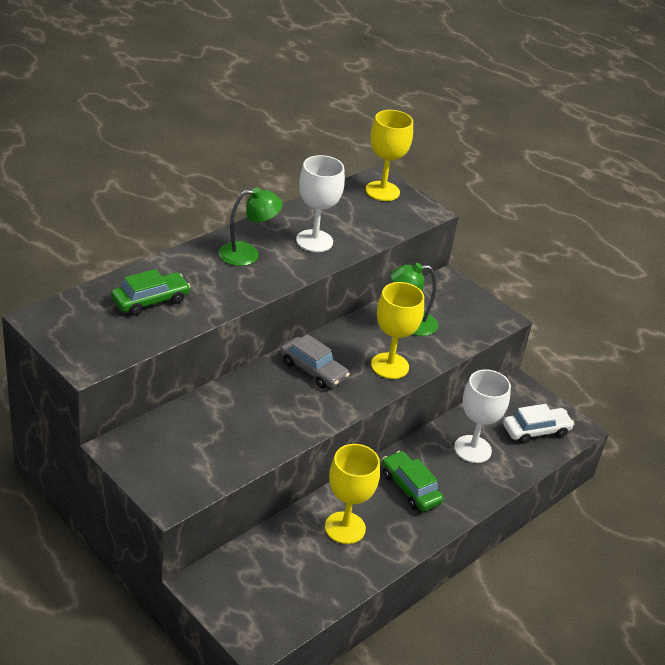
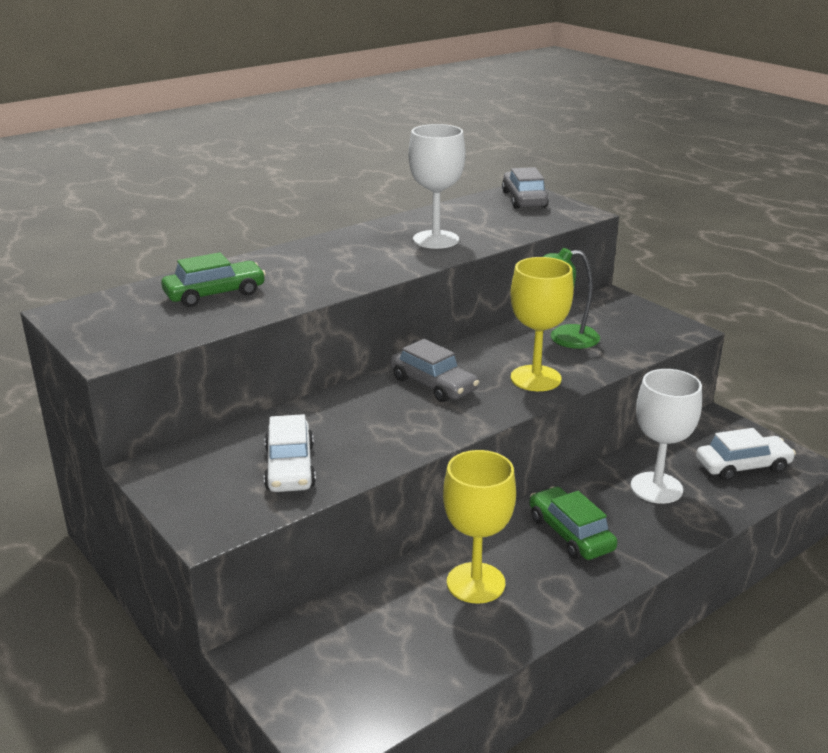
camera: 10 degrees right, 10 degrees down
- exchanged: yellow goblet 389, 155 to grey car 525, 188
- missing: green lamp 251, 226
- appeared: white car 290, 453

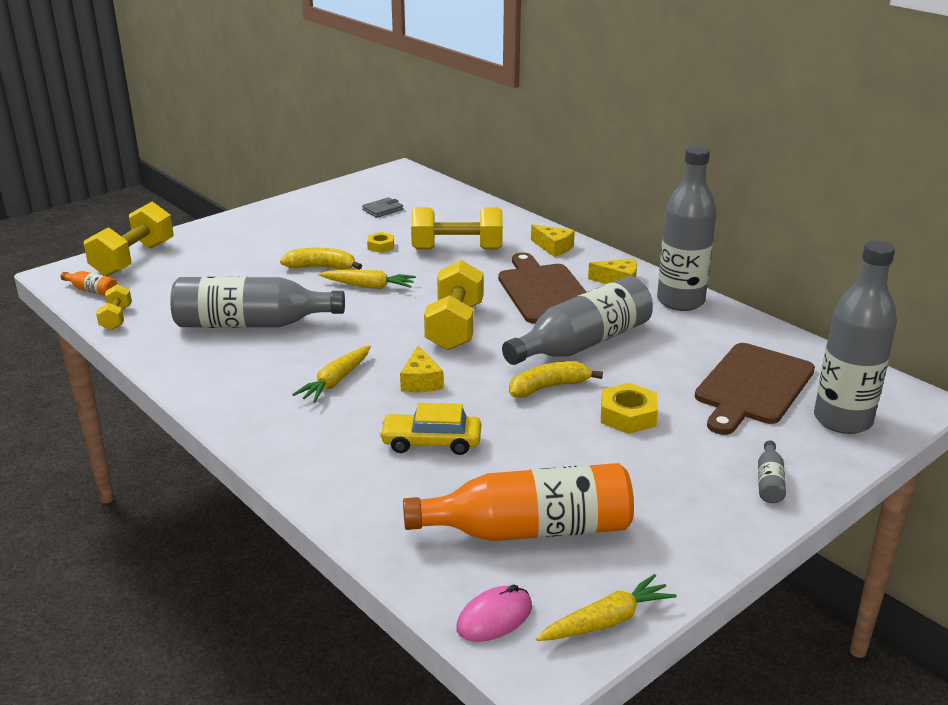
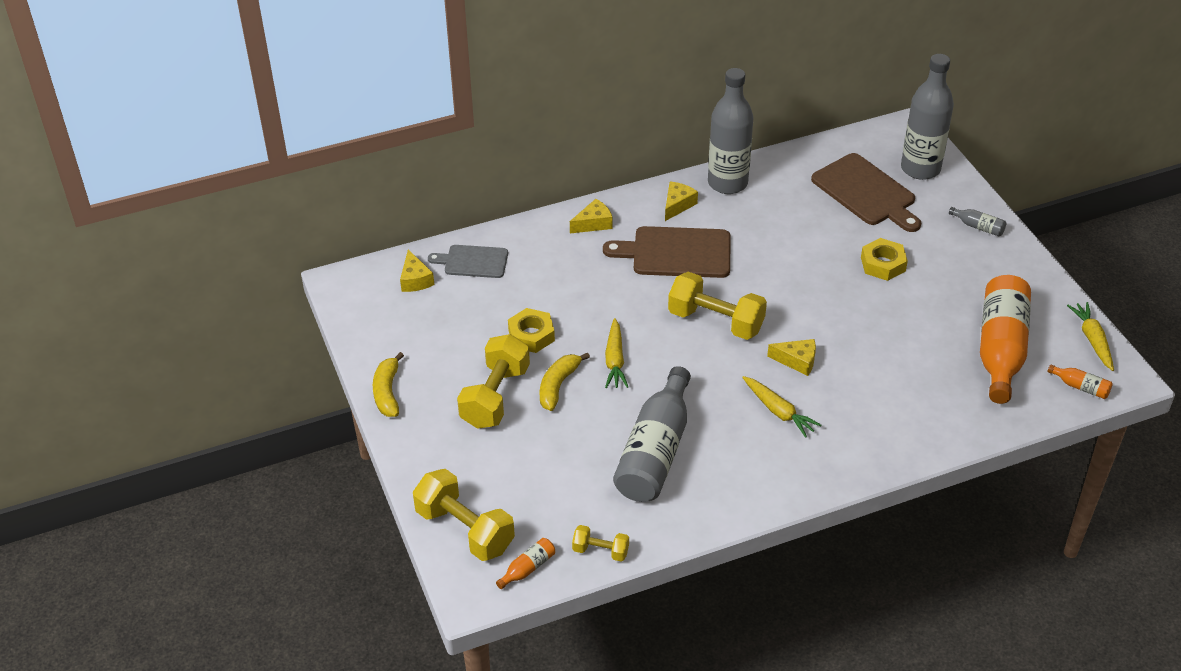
camera: 70 degrees left, 15 degrees up
- missing: grey wallet 382, 207
- relocated: yellow dumbbell 457, 228 to 493, 381
- size: yellow nut 380, 242 = 531, 330 x1.61
- spun: yellow carrot 367, 279 = 616, 353 150 degrees clockwise
- missing: grey bottle 577, 320
- relocated: yellow banana 556, 379 to 388, 384
- missing: yellow car 430, 429
- exchanged: pink mouse 494, 613 to orange bottle 1080, 382
- appeared: grey cutting board 468, 261
- appeared: yellow cheese 417, 271

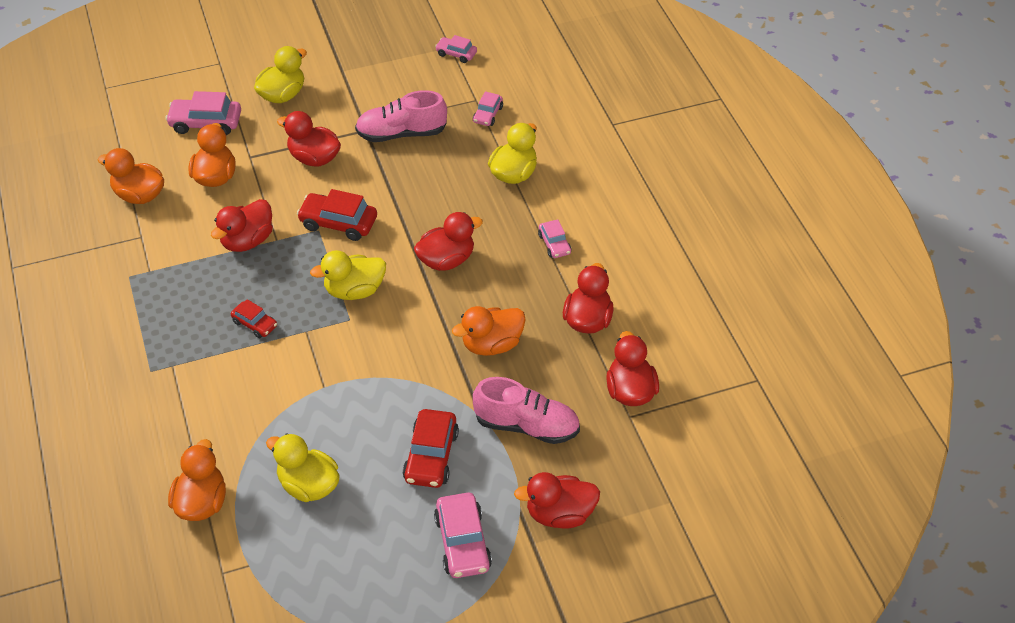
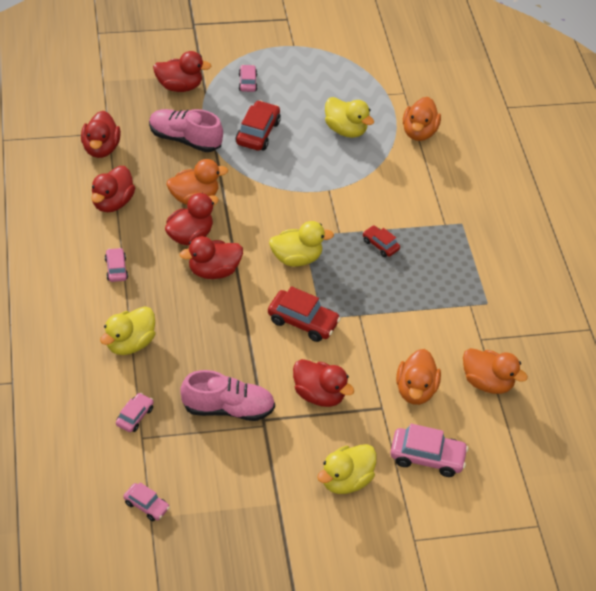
camera: 175 degrees left, 0 degrees up
- relocated: red duck 242, 225 to 192, 219
- size: pink car 463, 535 = 248, 78 x0.59

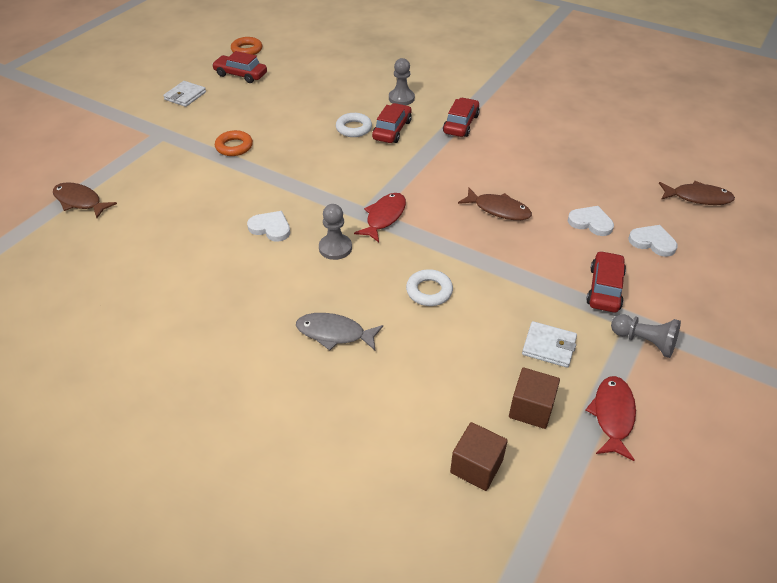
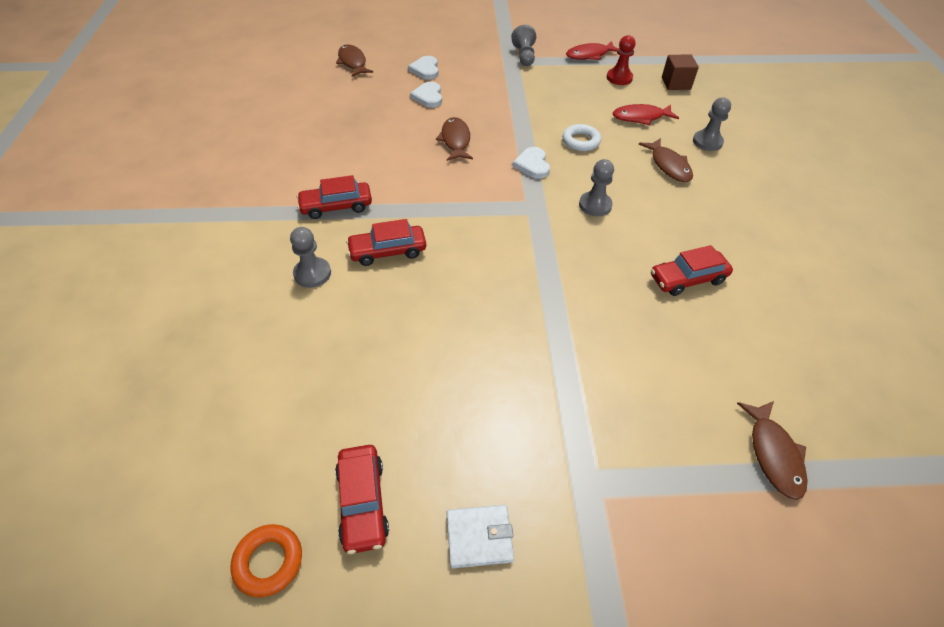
camera: 125 degrees left, 5 degrees up
- missing: white ring 354, 125
- missing: orange ring 234, 143
- relocated: red fish 380, 217 to 646, 114
- relocated: white heart 268, 226 to 531, 163
- relocated: red car 606, 282 to 692, 270
- colour: grey fish 339, 331 to brown fish 666, 160
- missing: white wallet 549, 344
- exchanged: brown cube 534, 398 to red pawn 621, 60
- appeared: grey pawn 712, 124

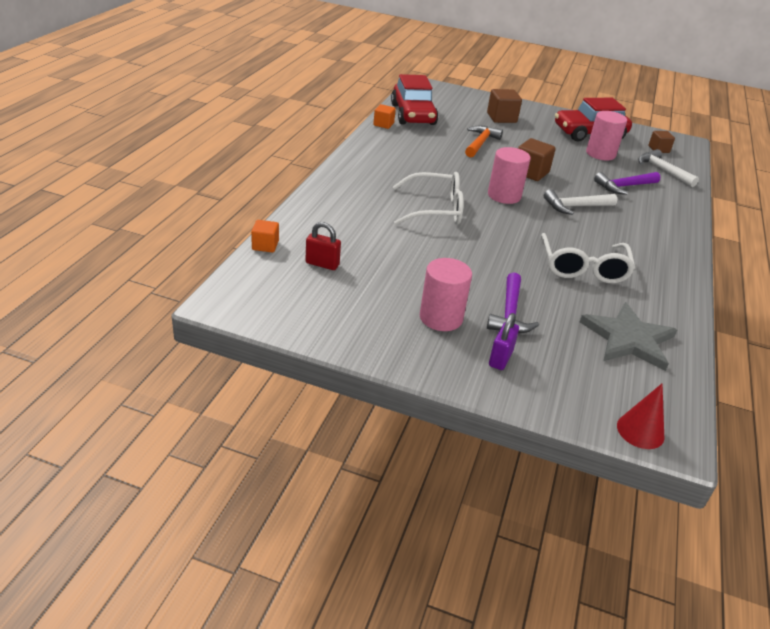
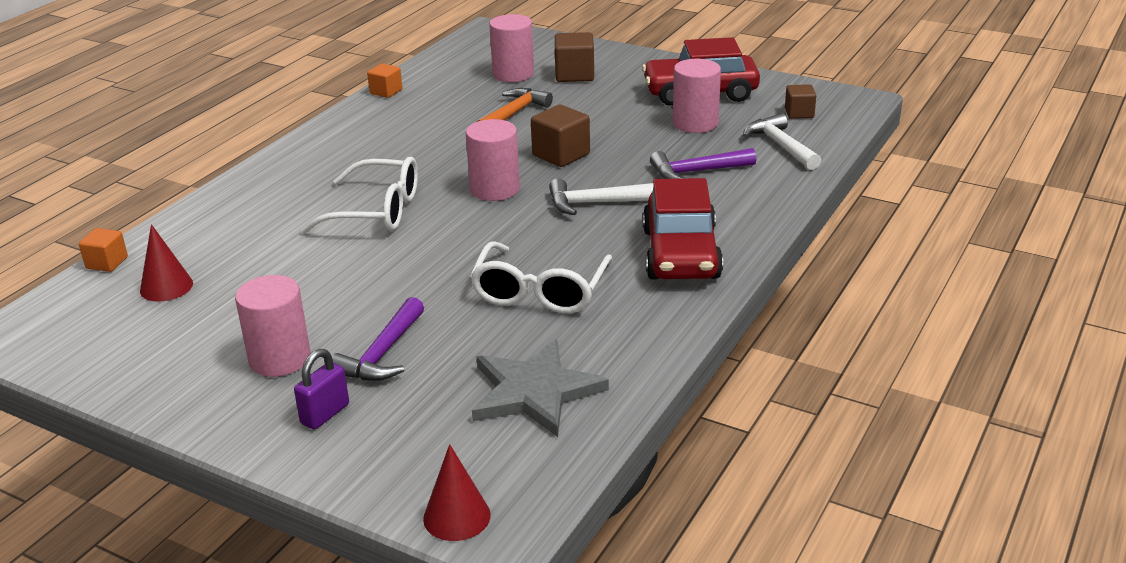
camera: 15 degrees right, 5 degrees down
- relocated: red car 414, 99 to 683, 228
- exchanged: red padlock 323, 246 to red cone 166, 263
- appeared: pink cylinder 511, 48

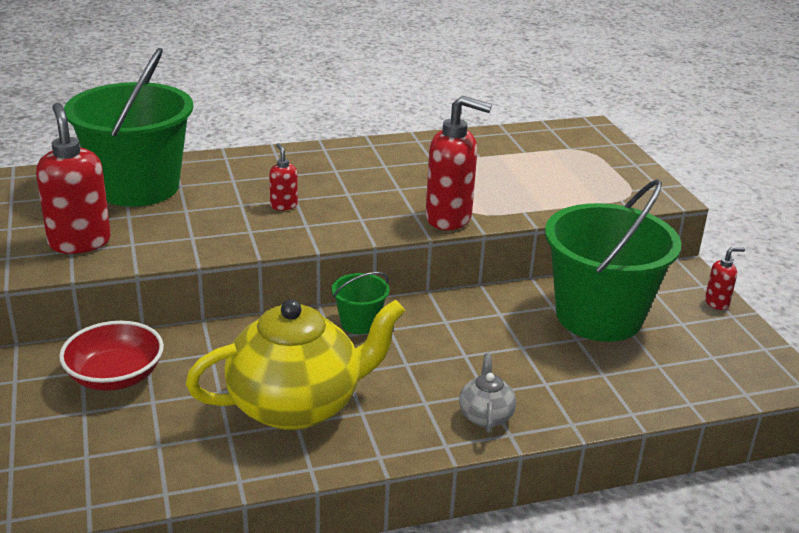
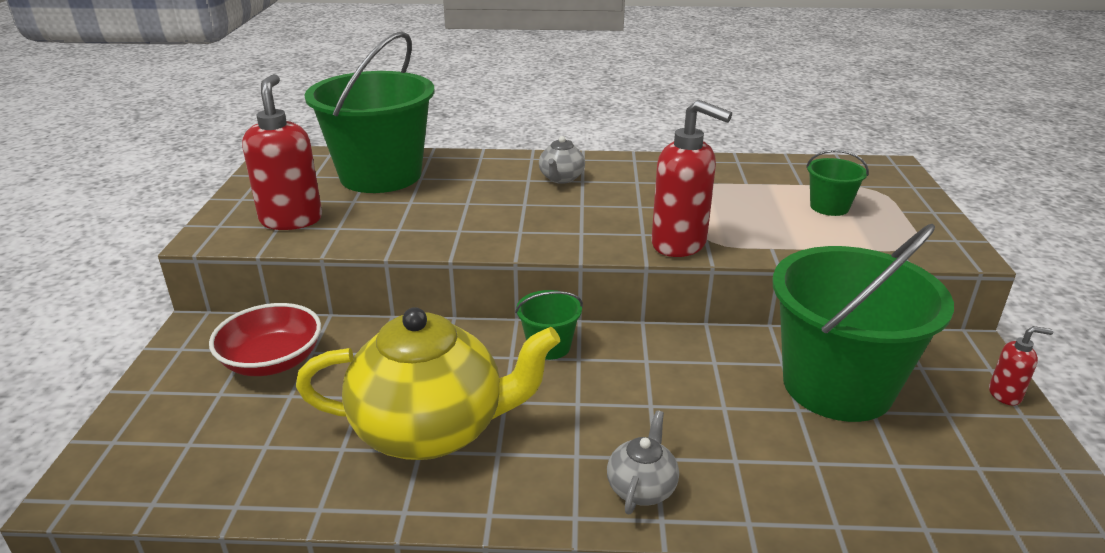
camera: 20 degrees right, 0 degrees up
- missing: red soap dispenser 283, 176
- appeared: grey teapot 562, 160
- appeared: green bucket 837, 183

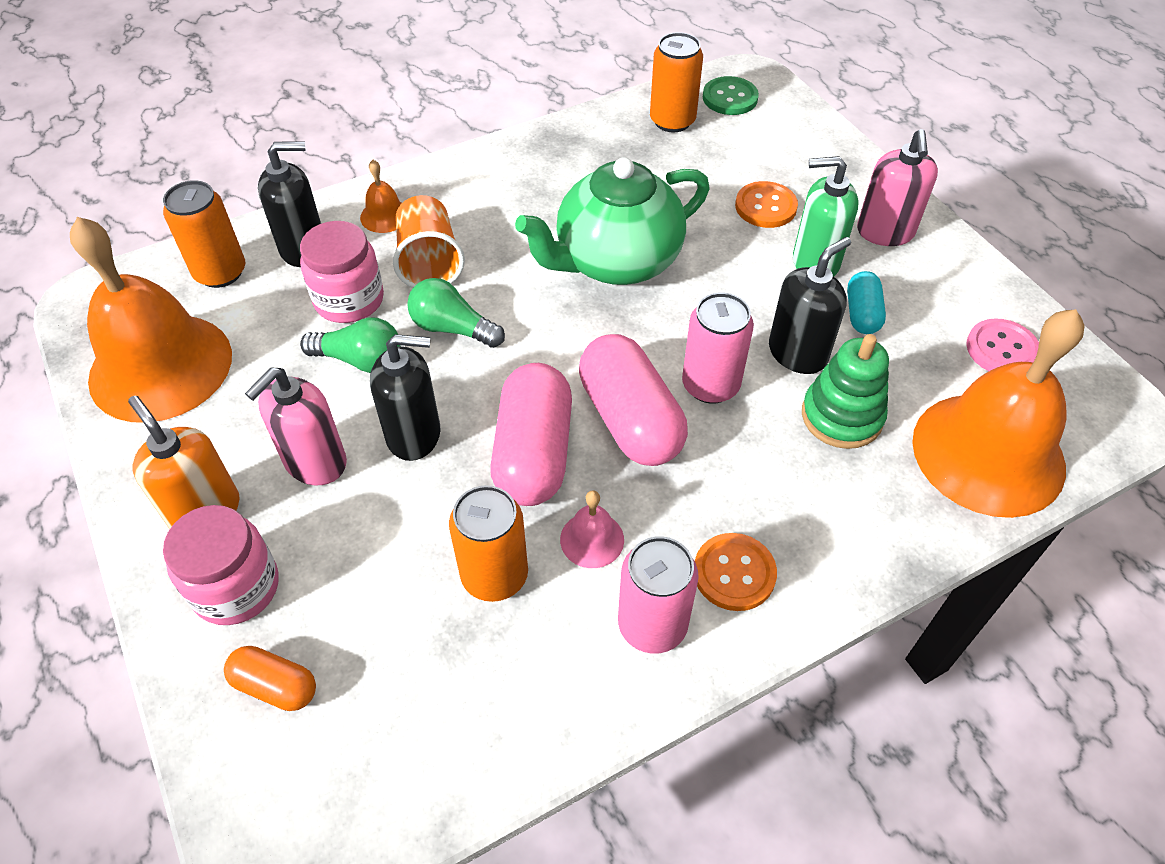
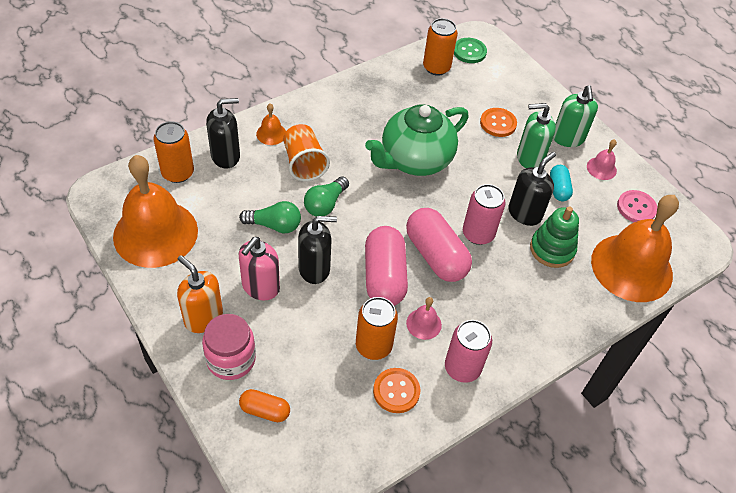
camera: 10 degrees left, 0 degrees up
- colour: pink soap dispenser 897, 187 to green soap dispenser 575, 116
- missing: pink jar 342, 272
- spun: green light bulb 456, 313 = 326, 196 75 degrees counterclockwise
- relocated: orange button 736, 572 to 396, 390
- appeared: pink bell 602, 159

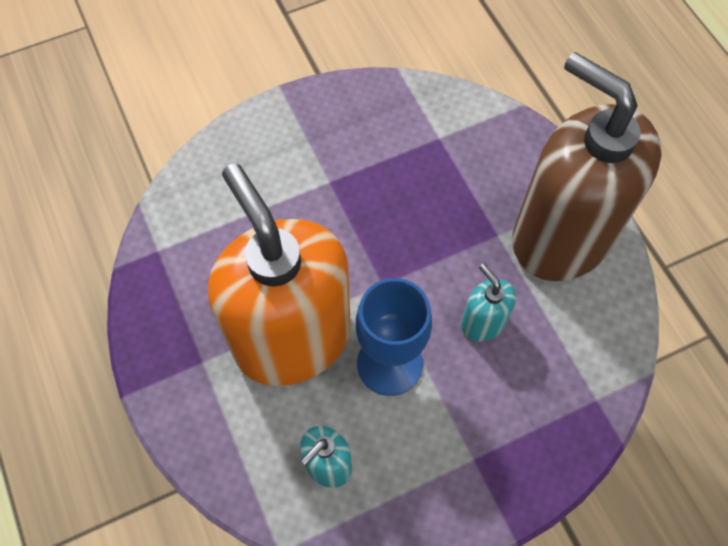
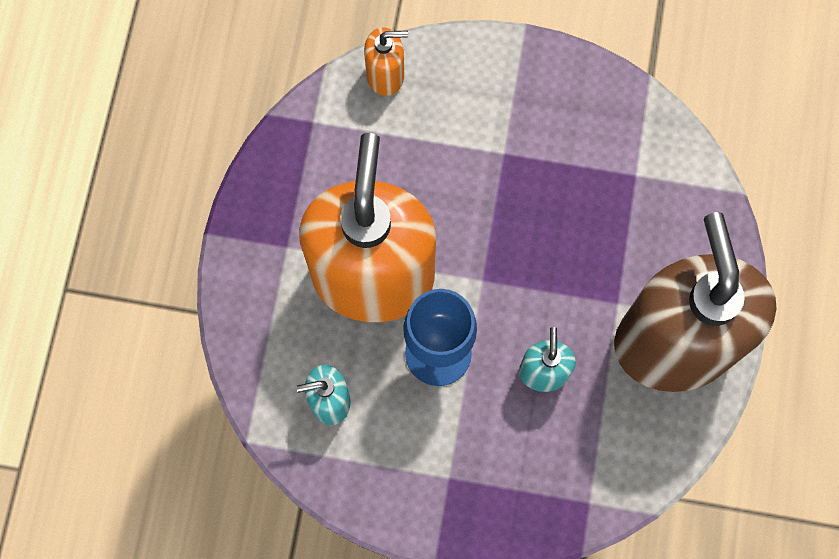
camera: 35 degrees right, 10 degrees up
- appeared: orange soap dispenser 386, 61

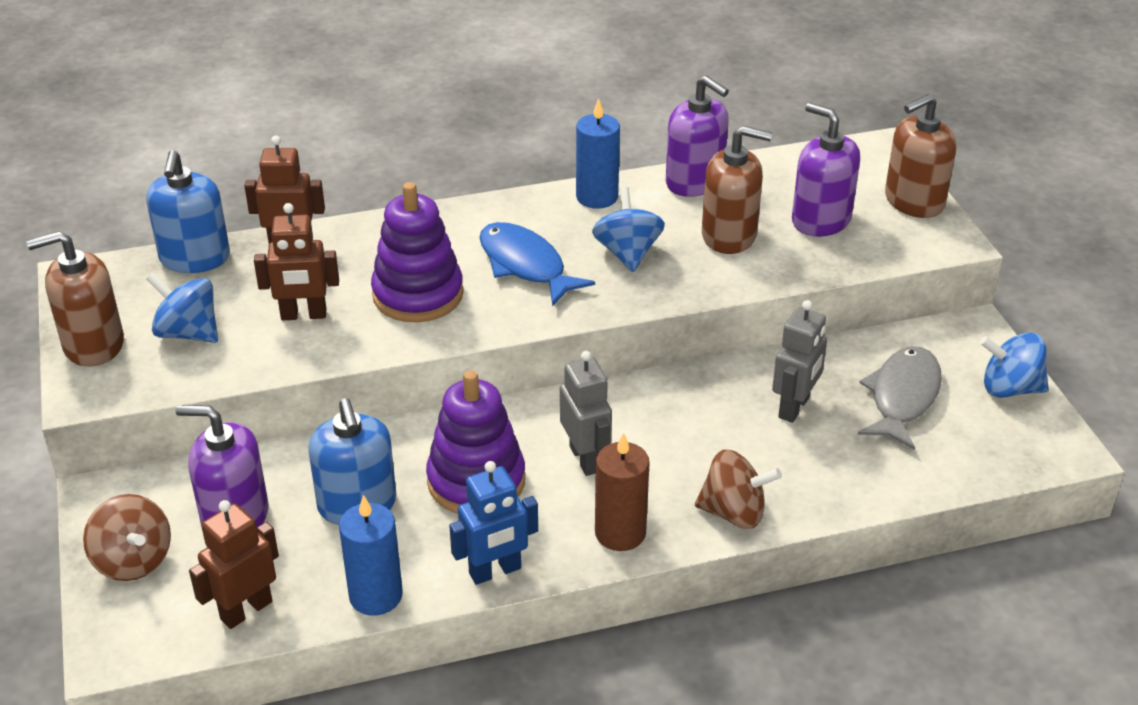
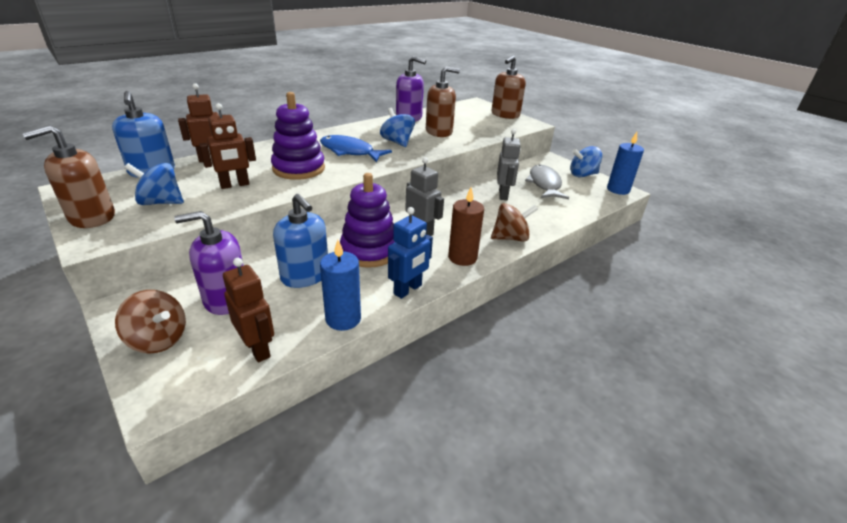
camera: 25 degrees left, 5 degrees down
- relocated: blue candle 598, 153 to 625, 163
- missing: purple soap dispenser 826, 170
- spun: brown robot 234, 564 = 248, 310 120 degrees clockwise

